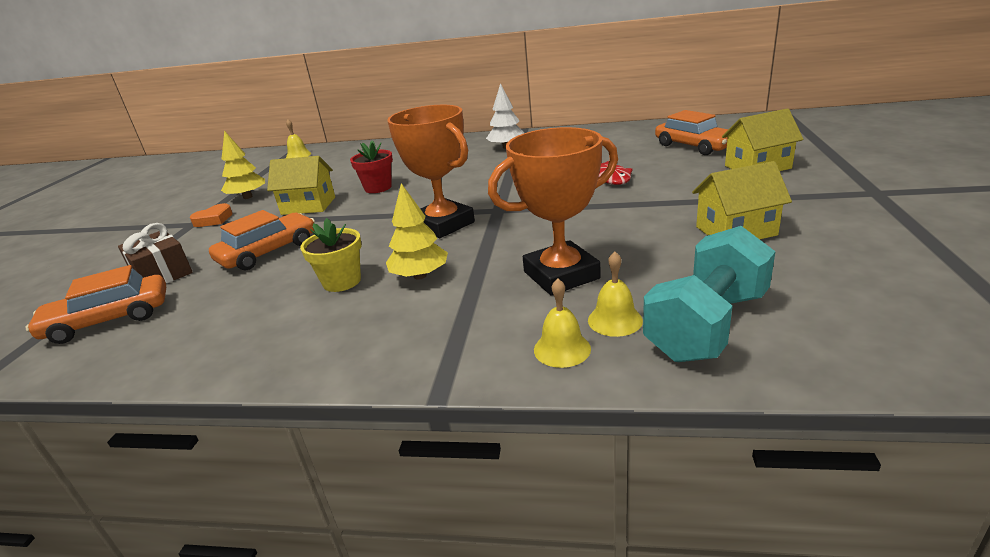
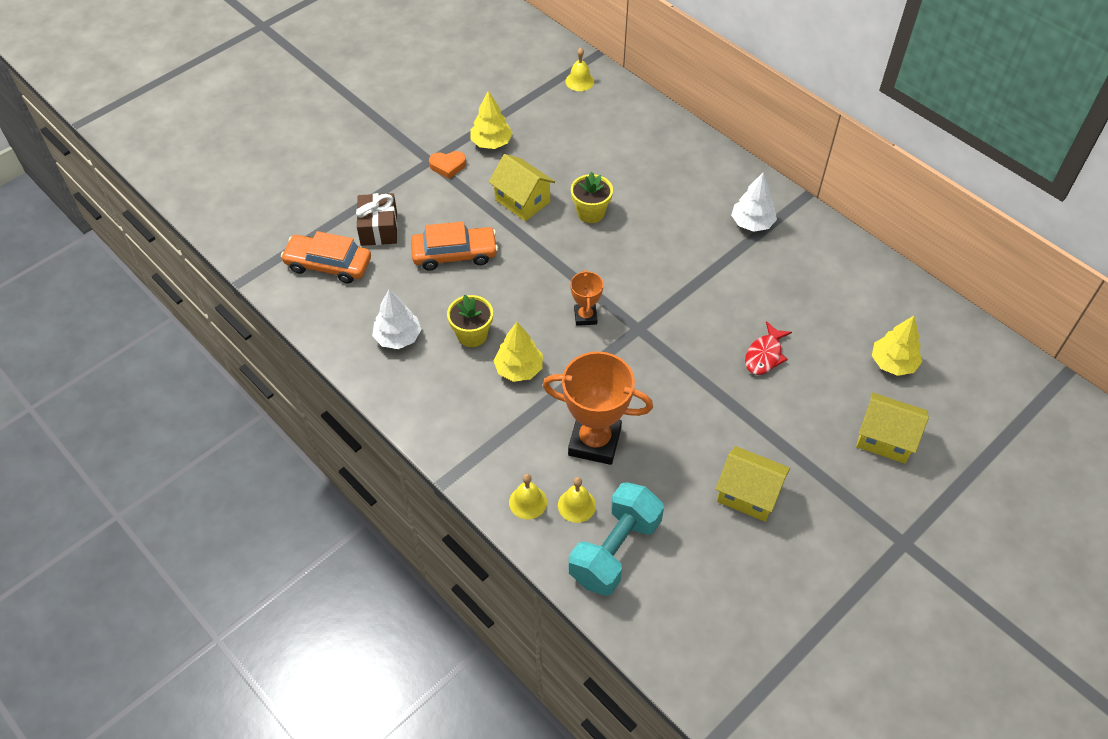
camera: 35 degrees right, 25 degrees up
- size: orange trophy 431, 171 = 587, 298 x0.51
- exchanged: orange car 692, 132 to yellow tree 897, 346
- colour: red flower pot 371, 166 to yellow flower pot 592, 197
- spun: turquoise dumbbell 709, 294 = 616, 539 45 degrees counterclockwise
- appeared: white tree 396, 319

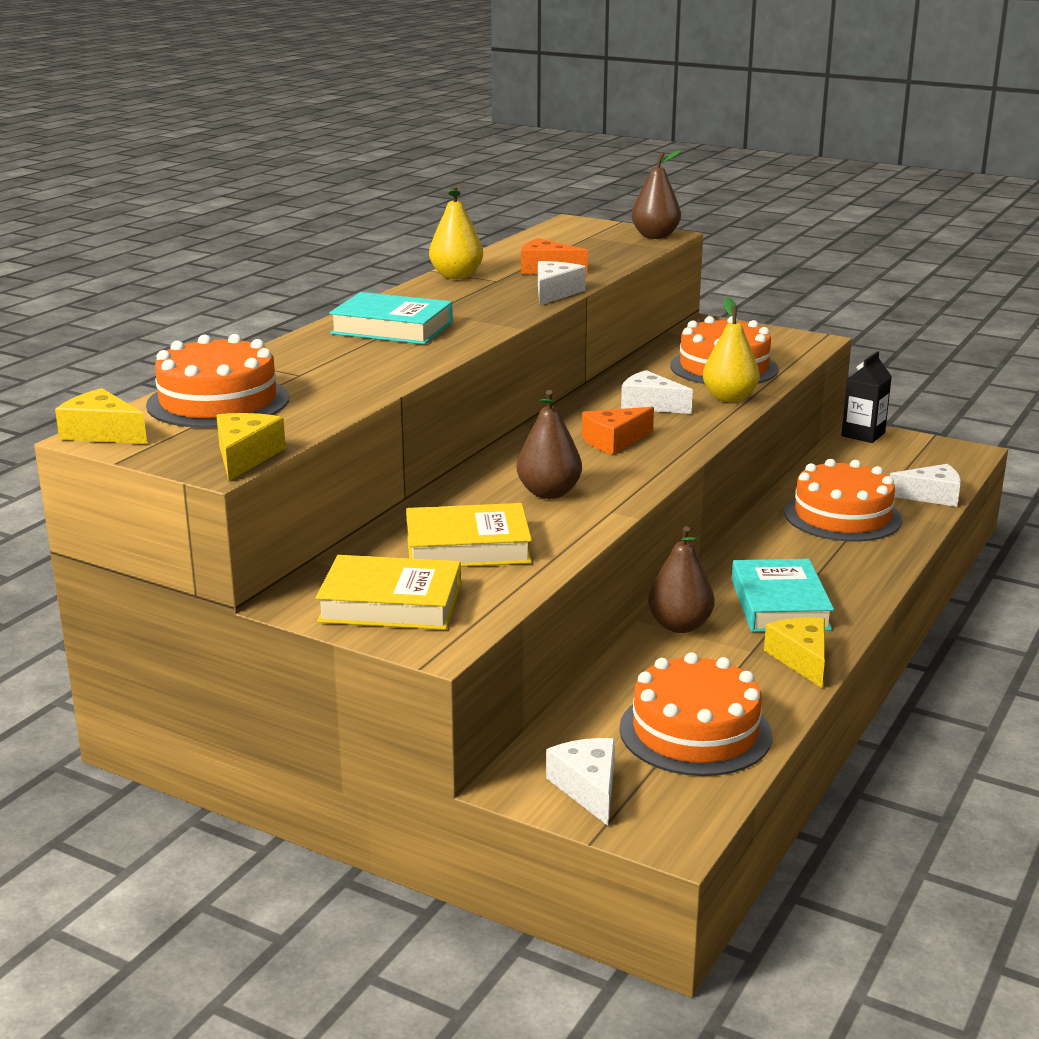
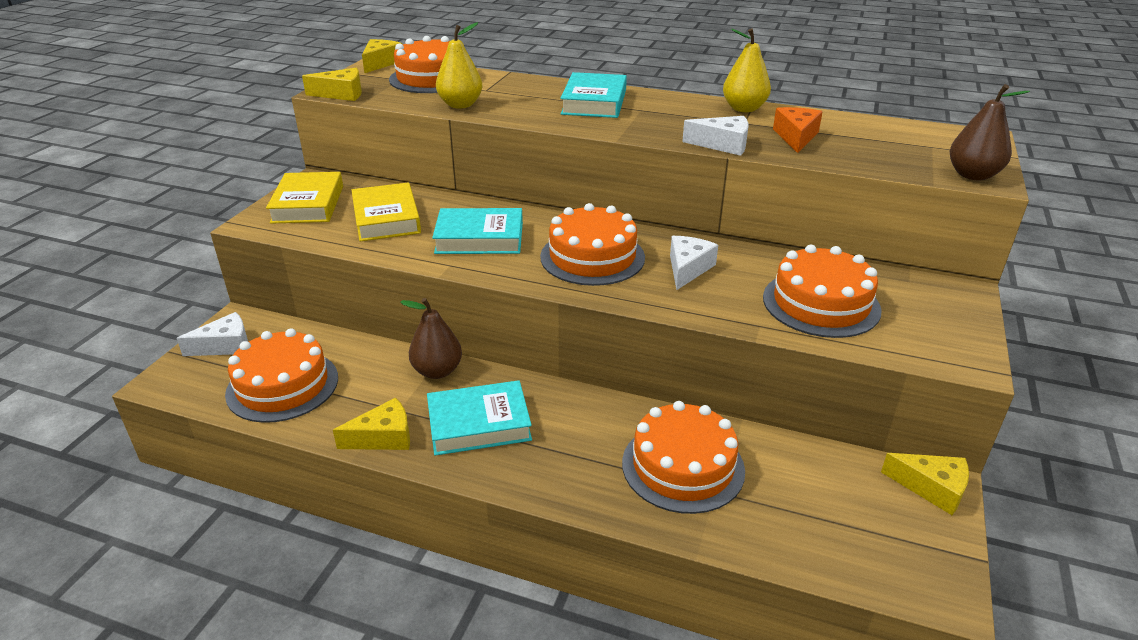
camera: 80 degrees right, 10 degrees up
- relocated: yellow pear 731, 350 to 459, 65
- exchanged: black carton 866, 397 to yellow cheese 925, 484
- exchanged: brown pear 549, 444 to turquoise book 477, 231
- exchanged: orange cheese 618, 431 to orange cake 592, 244
- missing: white cheese 925, 485

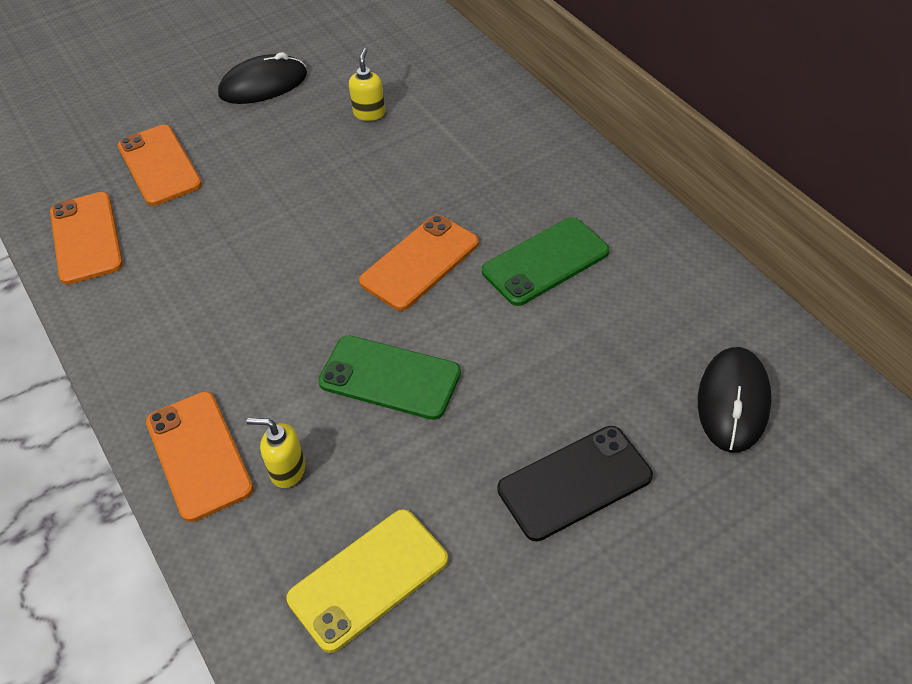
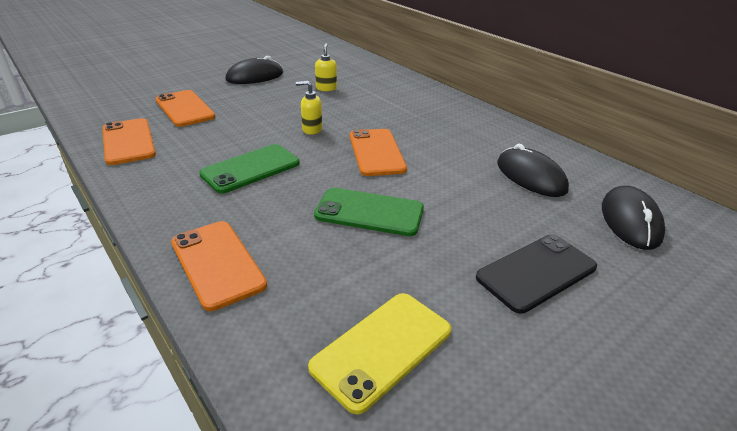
camera: 10 degrees left, 15 degrees down
- spun: orange phone 419, 263 = 378, 152 45 degrees counterclockwise
- relocated: green phone 545, 261 to 249, 169
- relocated: yellow soap dispenser 276, 453 to 309, 108
- appeared: black mouse 533, 170

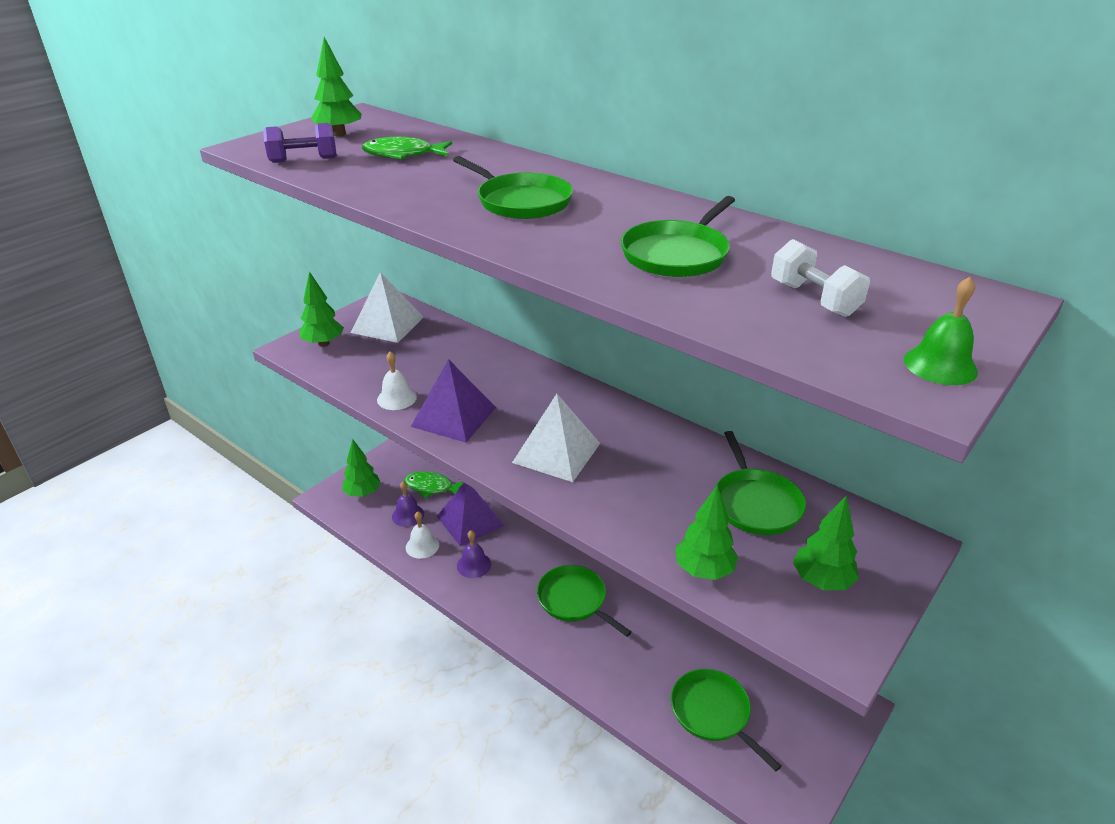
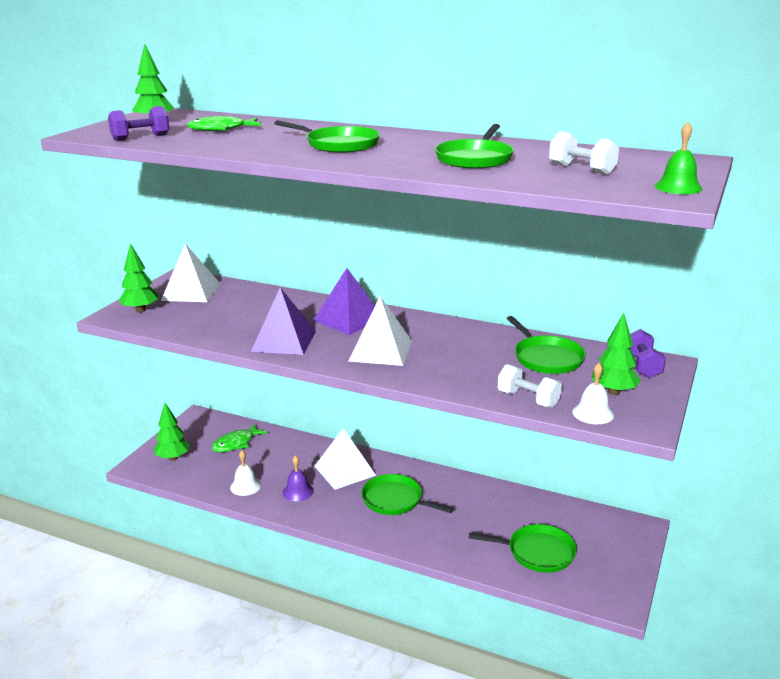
camera: 15 degrees left, 10 degrees down
- relocated: white bell 397, 380 to 593, 393
- spun: green fish 434, 484 = 239, 438 45 degrees counterclockwise
- missing: purple bell 408, 504
- relocated: purple pyramid 470, 514 to 344, 301
- exchanged: green tree 706, 532 to white dumbbell 530, 386
- spun: green pan 726, 720 = 523, 548 150 degrees clockwise
- appeared: purple dumbbell 648, 353
- appeared: white pyramid 345, 459

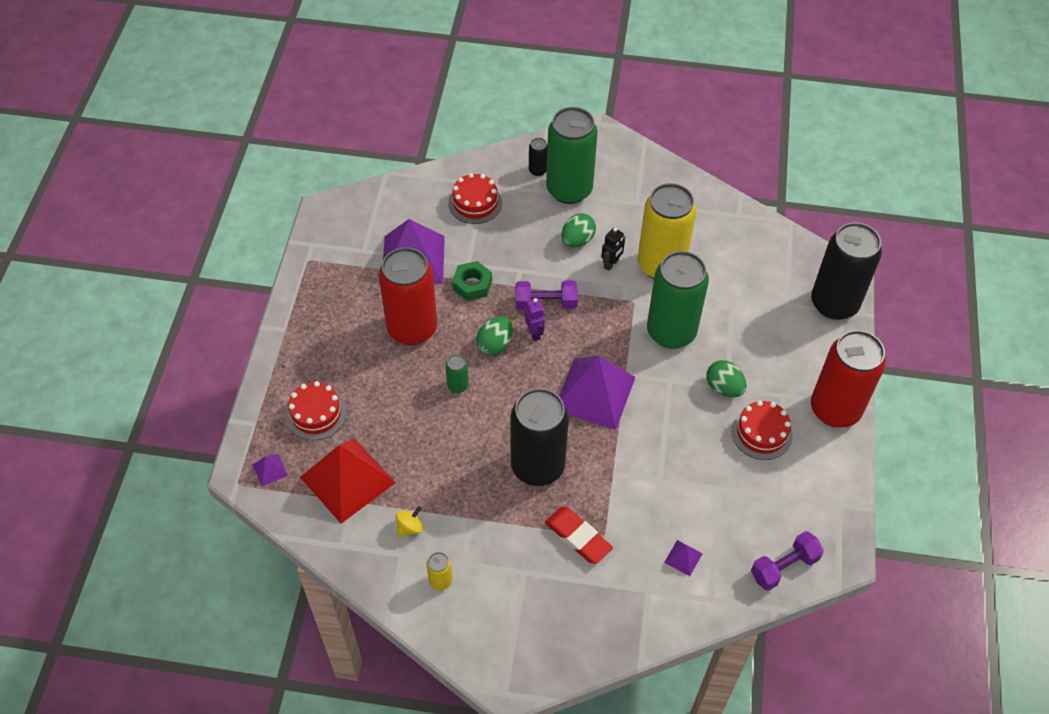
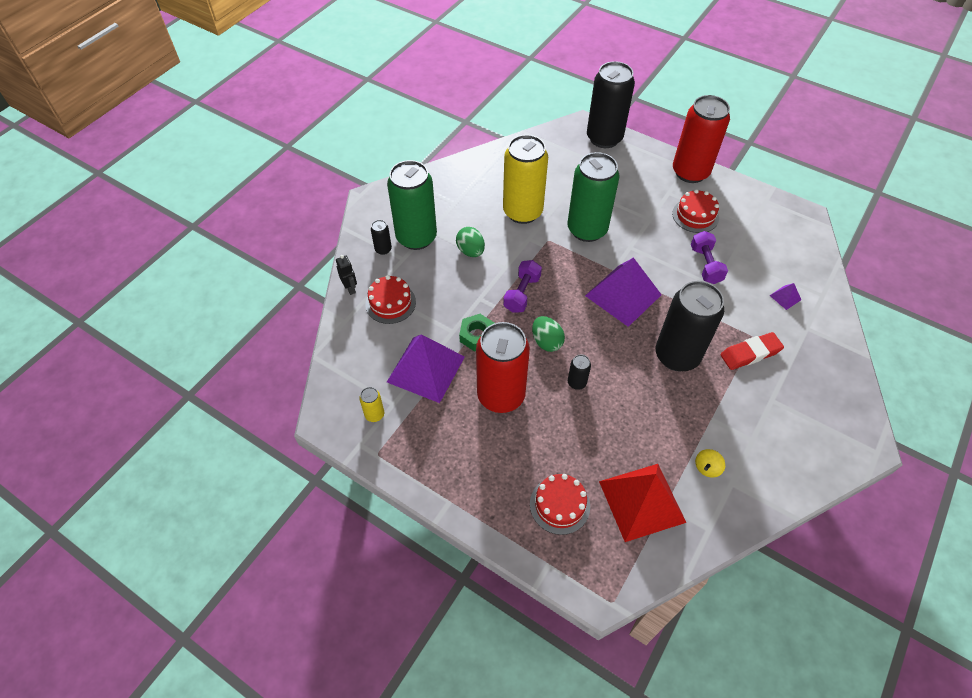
camera: 65 degrees left, 0 degrees up
- relocated: black robot 613, 249 to 346, 275
- missing: purple robot 535, 319
- colour: green can 457, 373 to black can 579, 372
- missing: green egg 726, 378
- missing: purple pyramid 270, 470
- spun: yellow spinning top 409, 521 = 710, 463 120 degrees counterclockwise
- relocated: purple dumbbell 787, 561 to 709, 257
- relocated: yellow can 439, 571 to 371, 404

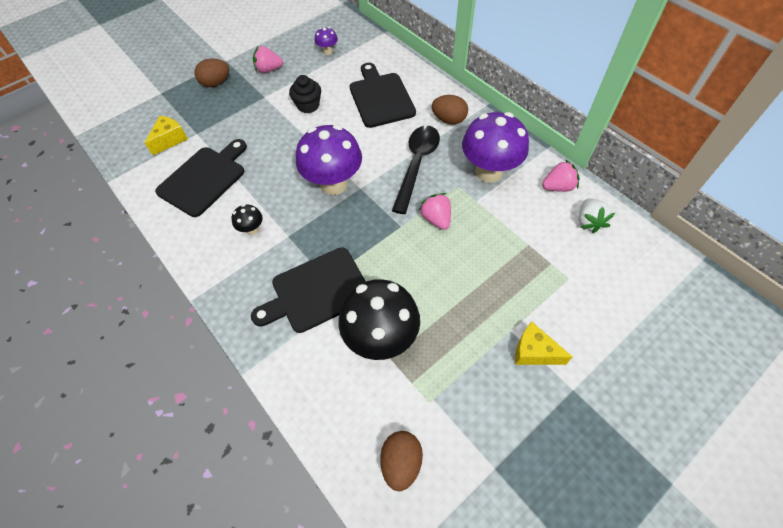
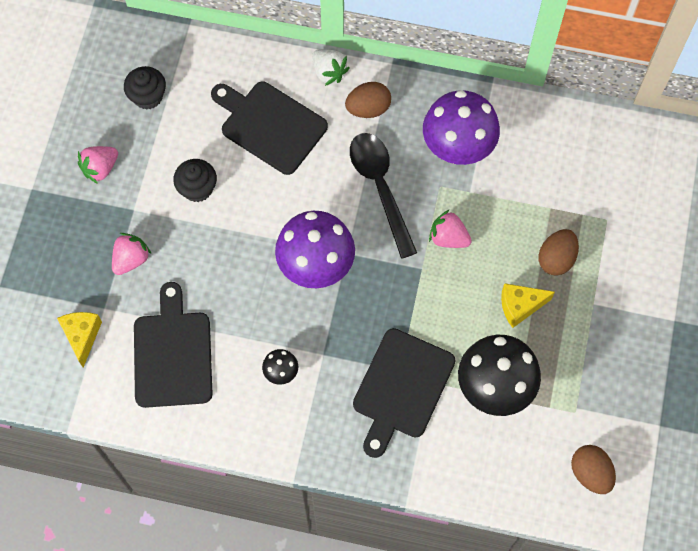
camera: 40 degrees left, 10 degrees up
- exchanged: purple mushroom 326, 41 to black cupcake 145, 88
- relocated: brown egg 212, 72 to 558, 252
- relocated: pink strawberry 561, 175 to 131, 254
- relocated: white strawberry 597, 215 to 330, 67
- relocated: yellow cheese 544, 343 to 528, 305

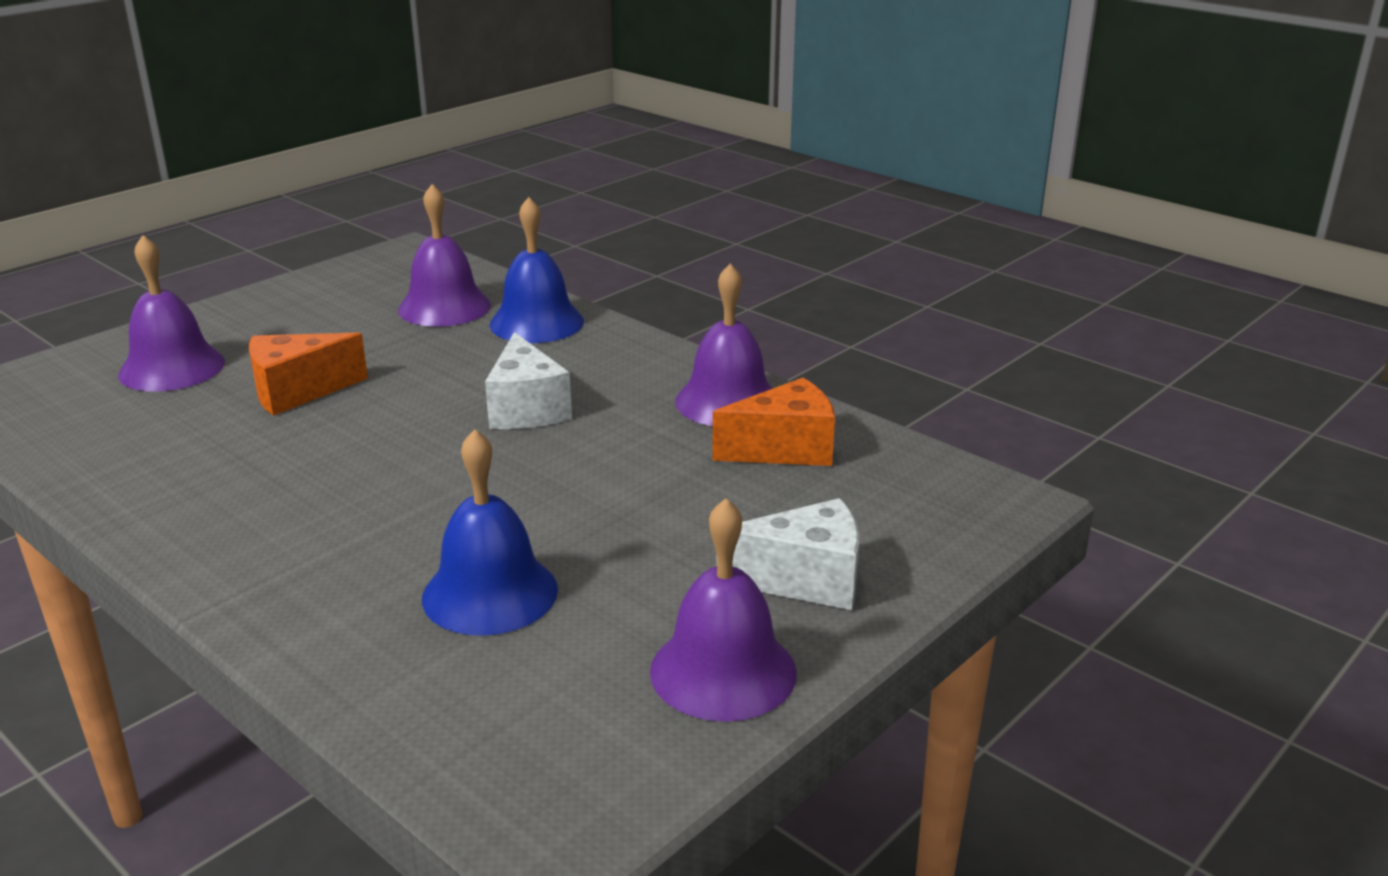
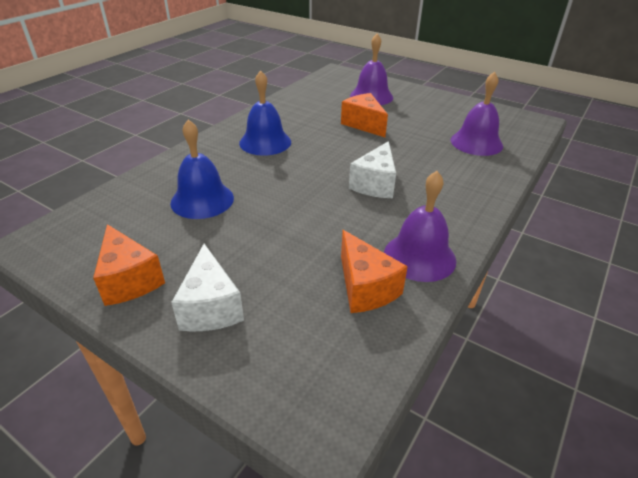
camera: 80 degrees right, 10 degrees up
- relocated: blue bell 537, 270 to 265, 113
- spun: white cheese 528, 380 = 372, 169 45 degrees counterclockwise
- exchanged: purple bell 723, 610 to orange cheese 129, 265

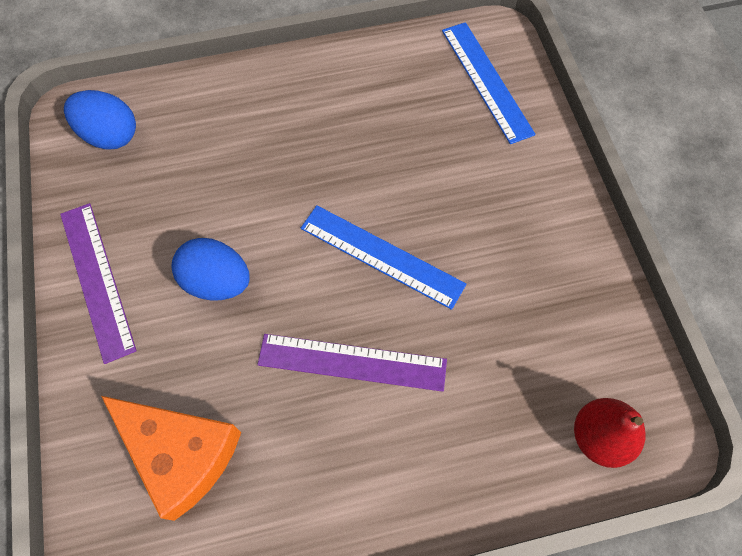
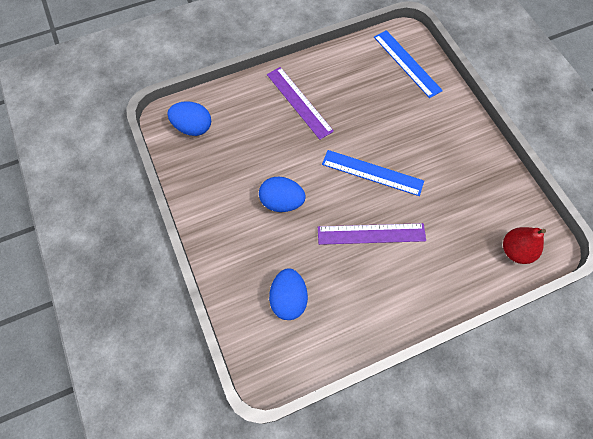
camera: 10 degrees left, 0 degrees up
- relocated: purple ruler 98, 283 to 300, 103
- exchanged: orange cheese 171, 458 to blue egg 288, 294

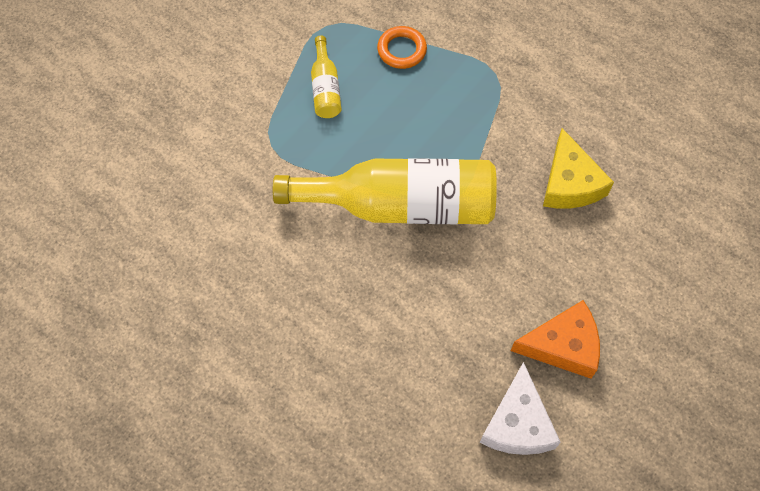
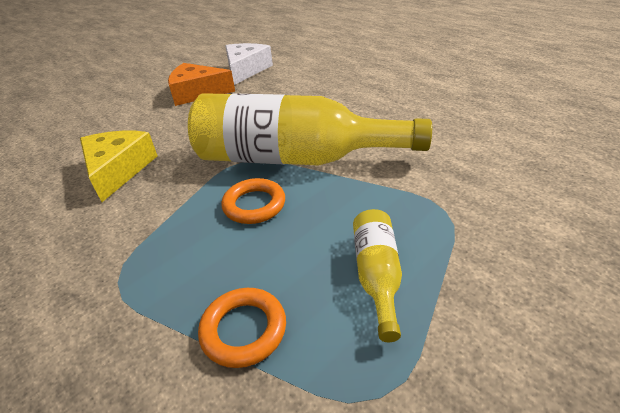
camera: 170 degrees left, 25 degrees down
- appeared: orange ring 253, 201

